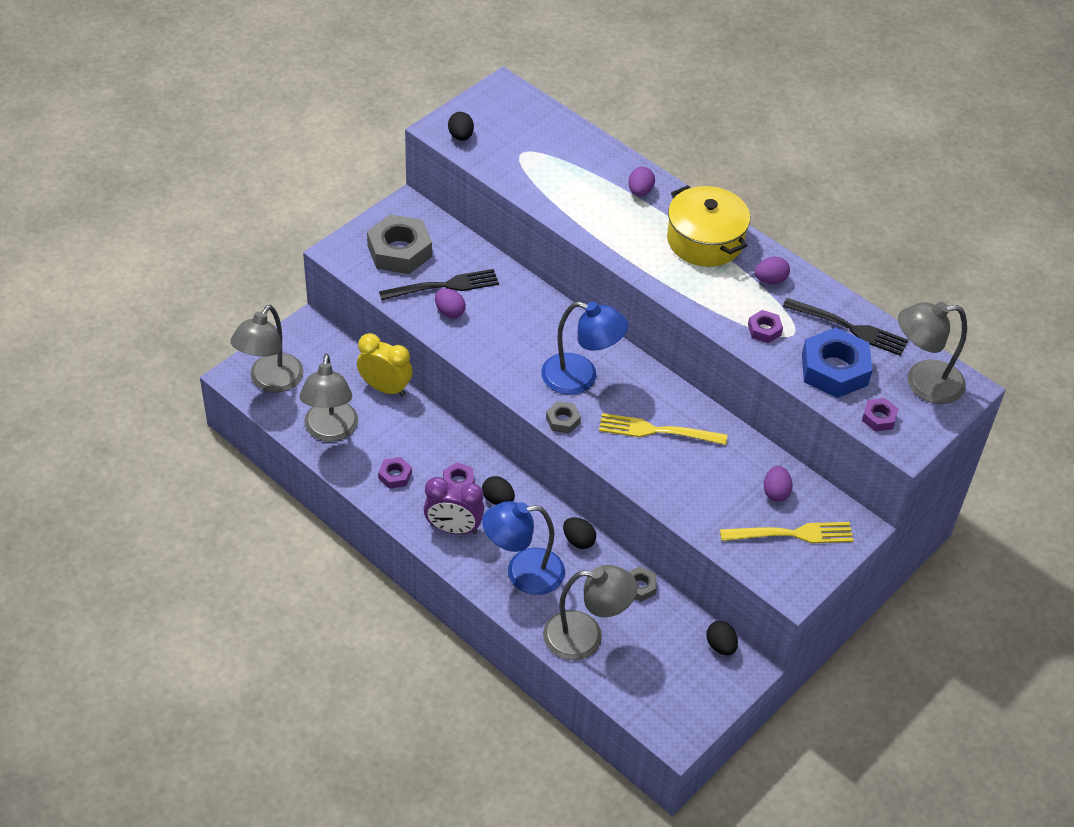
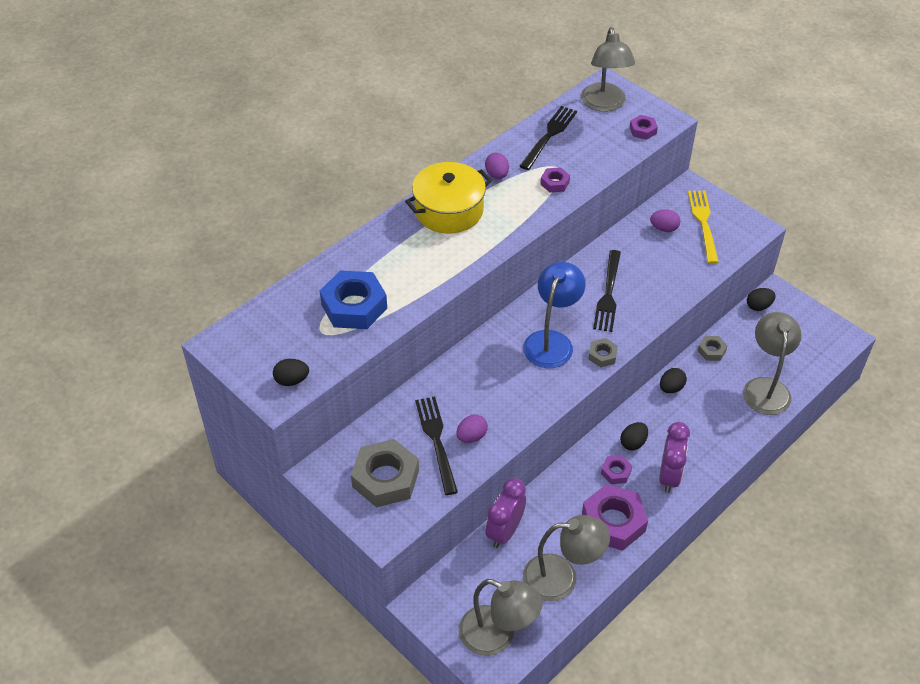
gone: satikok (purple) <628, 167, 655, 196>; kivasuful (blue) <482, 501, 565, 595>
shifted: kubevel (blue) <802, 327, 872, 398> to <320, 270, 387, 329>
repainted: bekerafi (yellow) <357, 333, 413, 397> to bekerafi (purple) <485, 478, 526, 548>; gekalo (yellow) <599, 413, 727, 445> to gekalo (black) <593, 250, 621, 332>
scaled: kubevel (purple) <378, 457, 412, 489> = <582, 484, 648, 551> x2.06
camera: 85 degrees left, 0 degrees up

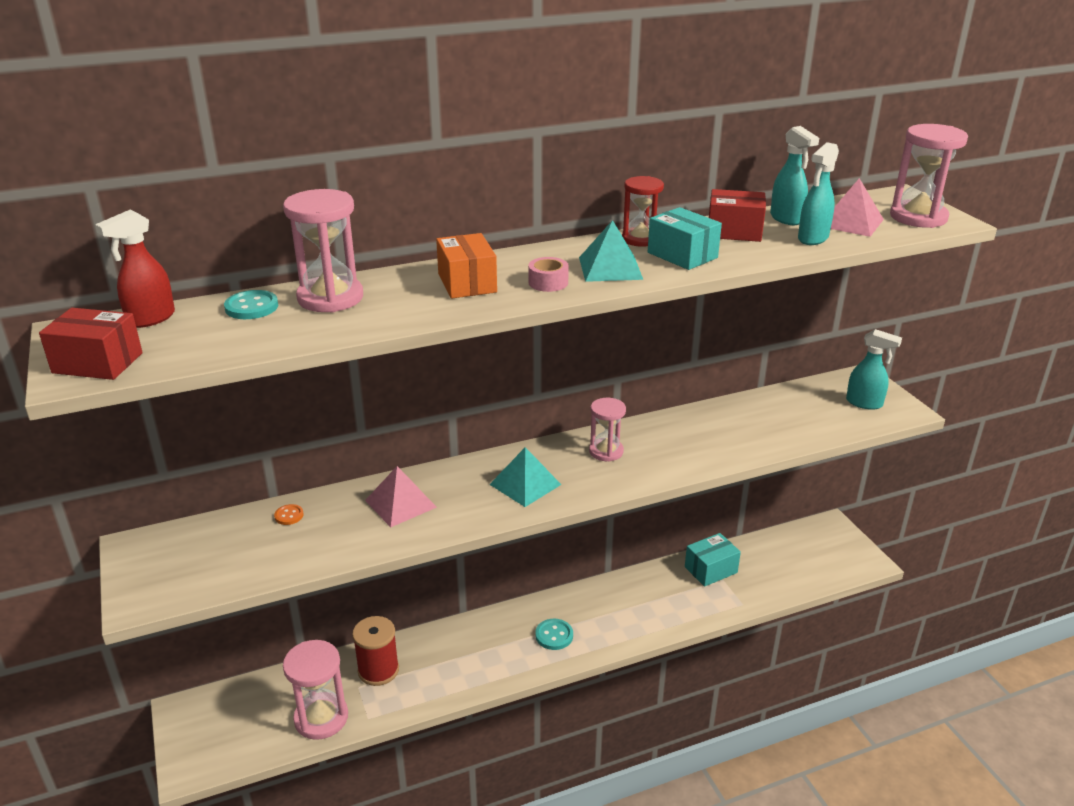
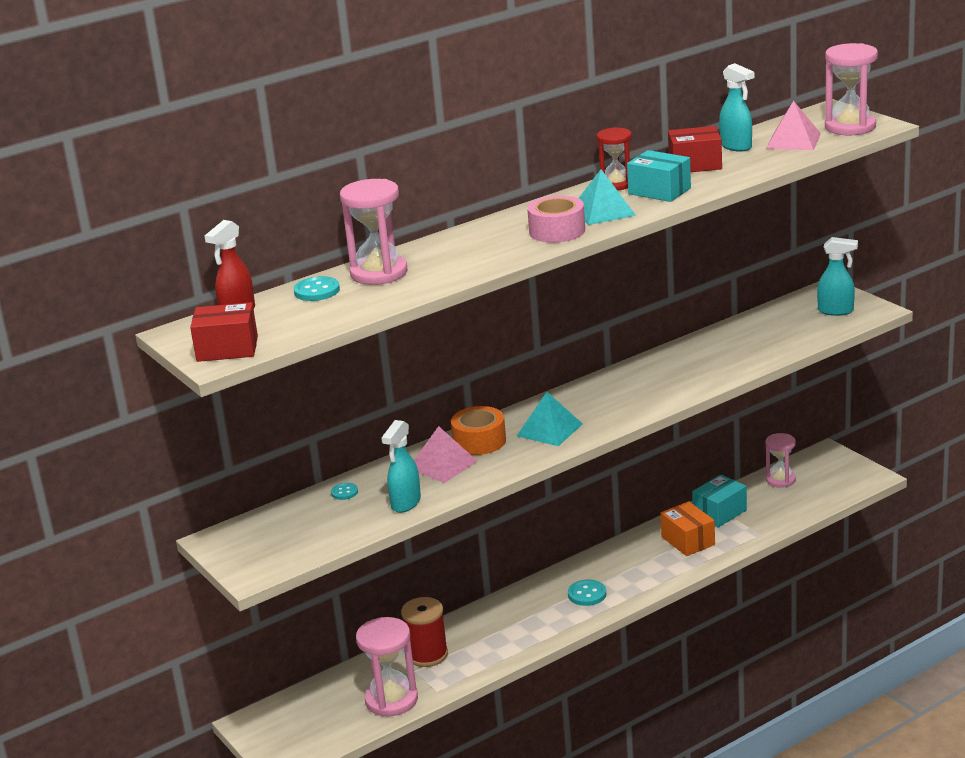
new: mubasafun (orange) <451, 406, 506, 455>
shifted: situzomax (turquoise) <798, 142, 839, 245> to <381, 420, 421, 513>; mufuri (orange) <436, 233, 497, 298> to <660, 501, 715, 556>; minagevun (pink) <589, 398, 626, 462> to <765, 433, 796, 488>
repainted: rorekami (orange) <274, 504, 304, 525> to rorekami (turquoise) <331, 483, 358, 500>
scaled: mubasafun (pink) <528, 257, 569, 292> = <527, 195, 585, 243> x1.60
camera: 10 degrees left, 5 degrees down

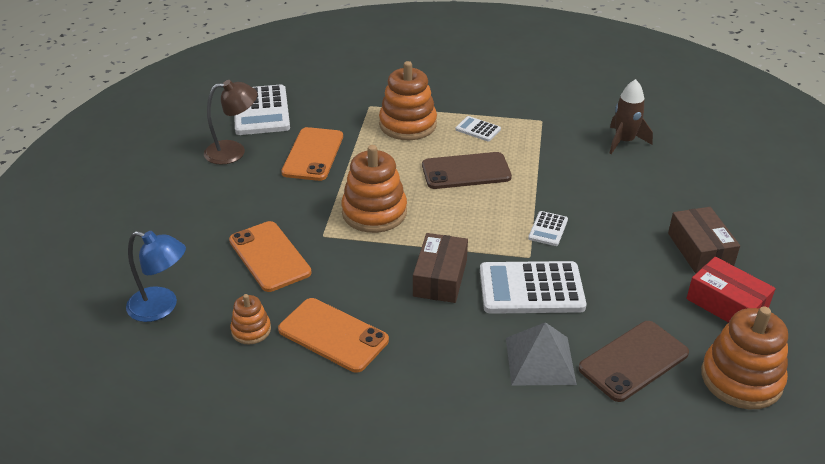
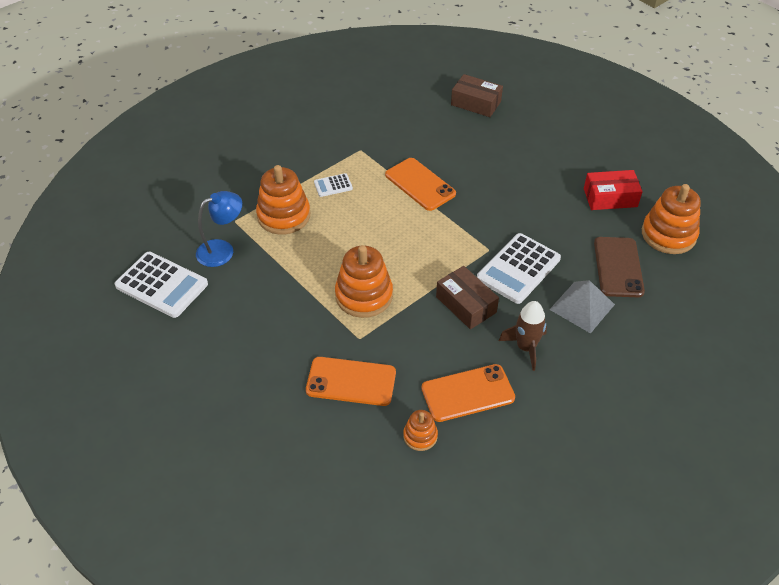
gone: kivasuful (brown) <204, 80, 257, 165>; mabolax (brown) <422, 152, 512, 189>; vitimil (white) <528, 211, 568, 246>
shifted: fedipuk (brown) <610, 79, 653, 154> to <499, 301, 547, 371>; mabolax (orange) <281, 127, 343, 181> to <385, 158, 456, 211>; mufuri (brown) <668, 207, 740, 273> to <451, 74, 503, 117>; kivasuful (blue) <126, 231, 186, 322> to <196, 191, 242, 267>
camera: 50 degrees left, 10 degrees up

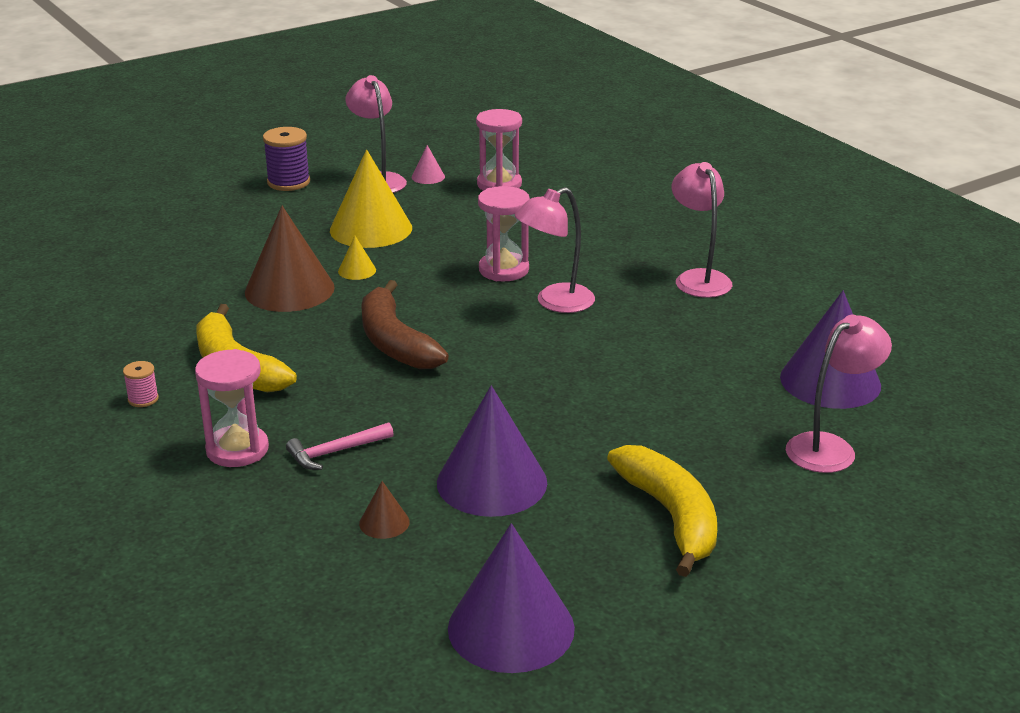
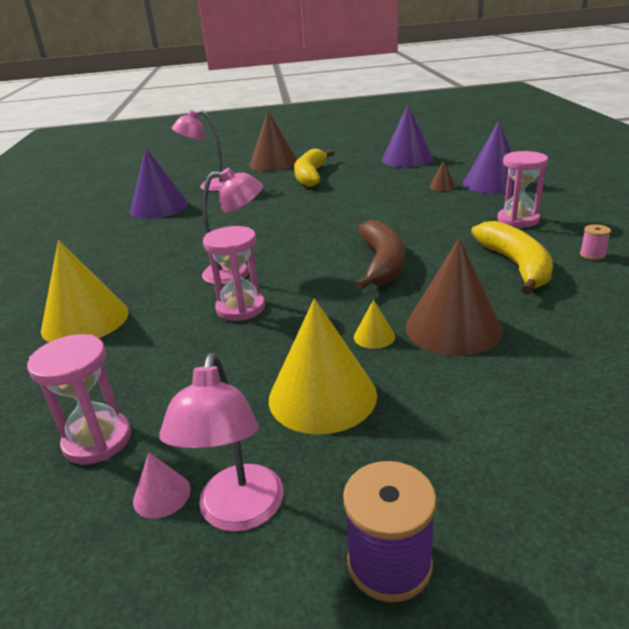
gone: kivasuful (pink) <672, 162, 732, 298>; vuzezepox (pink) <286, 422, 394, 470>
new: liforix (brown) <249, 111, 297, 171>; liforix (yellow) <41, 240, 129, 342>
shifted: liforix (purple) <437, 385, 547, 517> to <463, 121, 515, 194>
camera: 150 degrees left, 0 degrees up

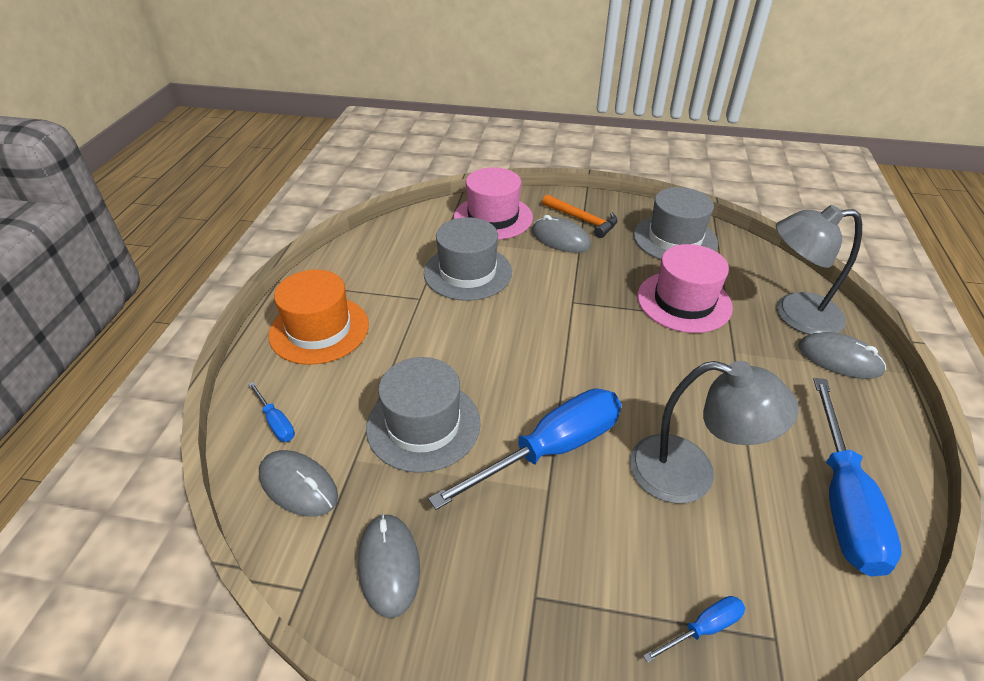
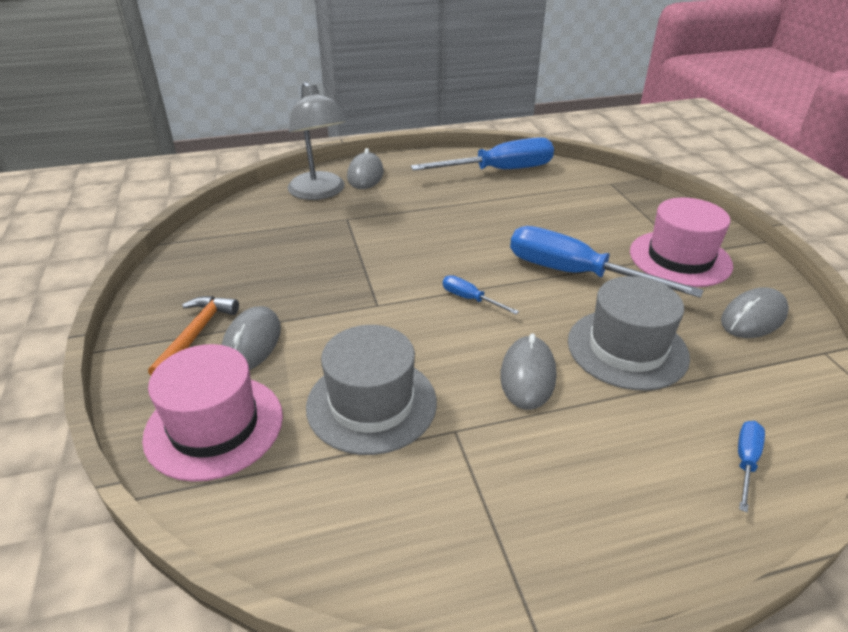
gone: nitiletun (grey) <633, 187, 718, 260>; nitiletun (orange) <269, 270, 369, 365>; kivasuful (grey) <630, 361, 799, 503>
shifted: nitiletun (pink) <637, 244, 733, 333> to <630, 197, 733, 287>; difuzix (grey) <259, 450, 338, 517> to <500, 333, 556, 410>; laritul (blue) <643, 596, 745, 663> to <443, 275, 519, 314>
camera: 115 degrees left, 5 degrees down

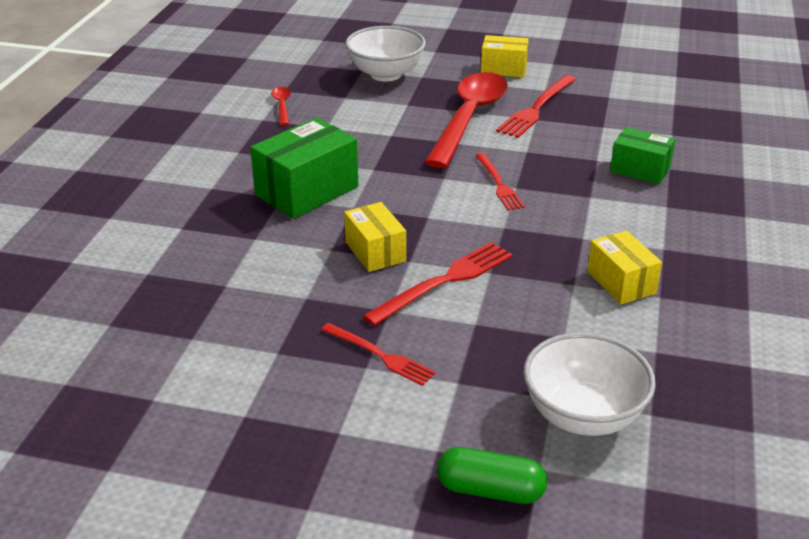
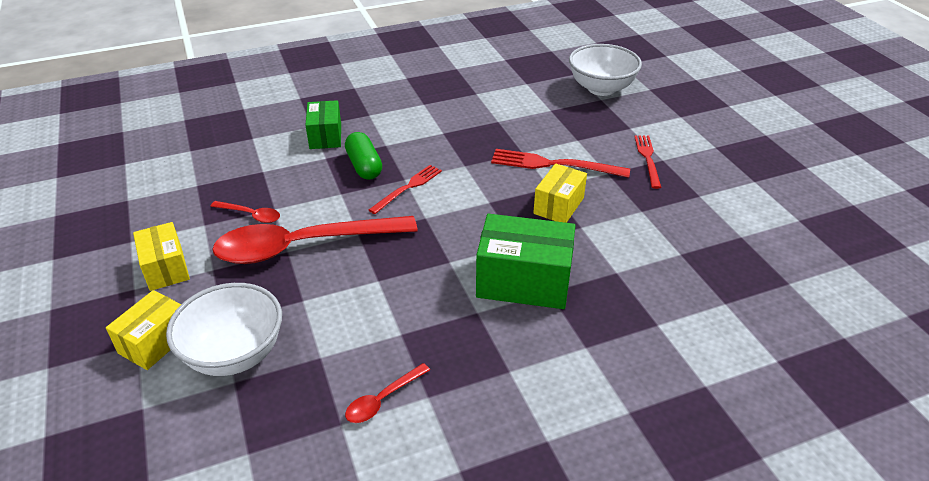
shifted: mufuri (yellow) <587, 231, 662, 304> to <106, 290, 181, 370>; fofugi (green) <437, 447, 547, 504> to <345, 132, 382, 180>
swapped: gekalo (red) <496, 75, 576, 138> to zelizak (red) <210, 201, 280, 223>
camera: 125 degrees left, 5 degrees up

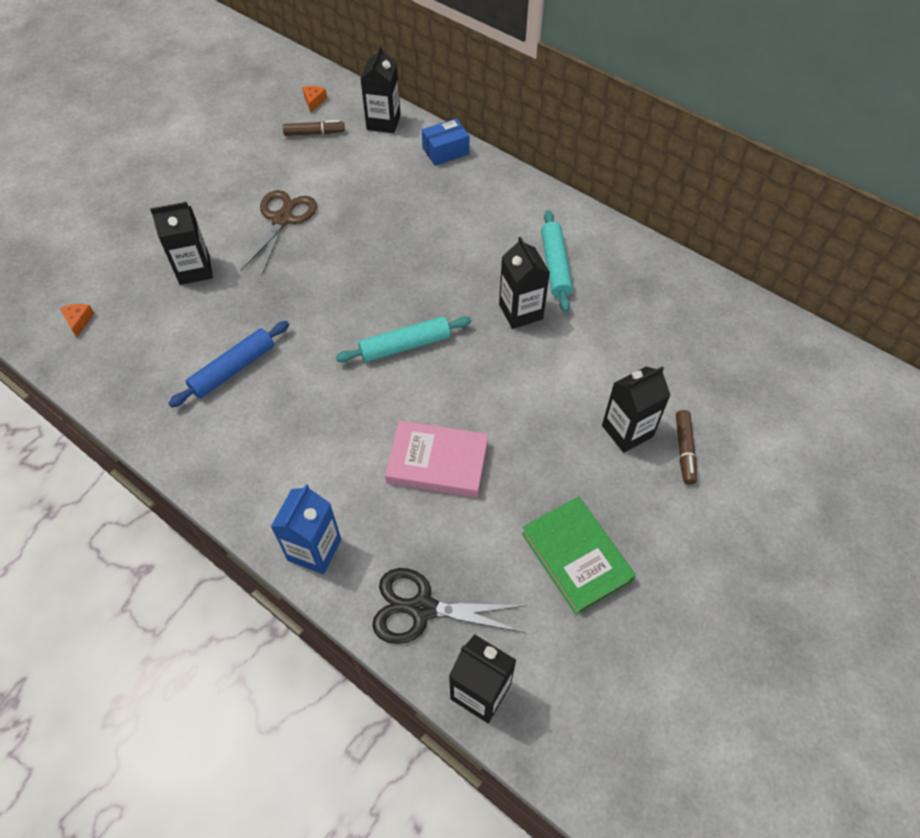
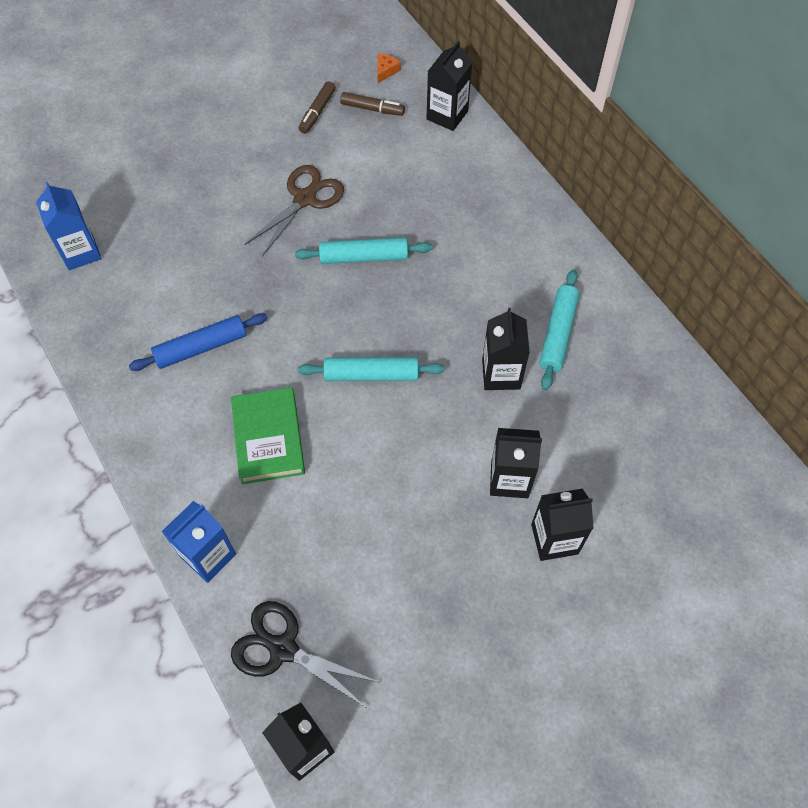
gone: mufuri (blue) <422, 118, 470, 166>; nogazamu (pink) <385, 421, 488, 498>
new: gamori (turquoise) <295, 238, 432, 264>
shifted: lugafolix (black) <150, 202, 213, 285> to <490, 428, 542, 498>; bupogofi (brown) <676, 410, 697, 485> to <299, 81, 336, 134>; nogazamu (green) <522, 496, 636, 615> to <231, 387, 305, 484>
swapped: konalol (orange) <60, 304, 94, 337> to lugafolix (blue) <36, 182, 102, 270>
camera: 20 degrees right, 5 degrees up

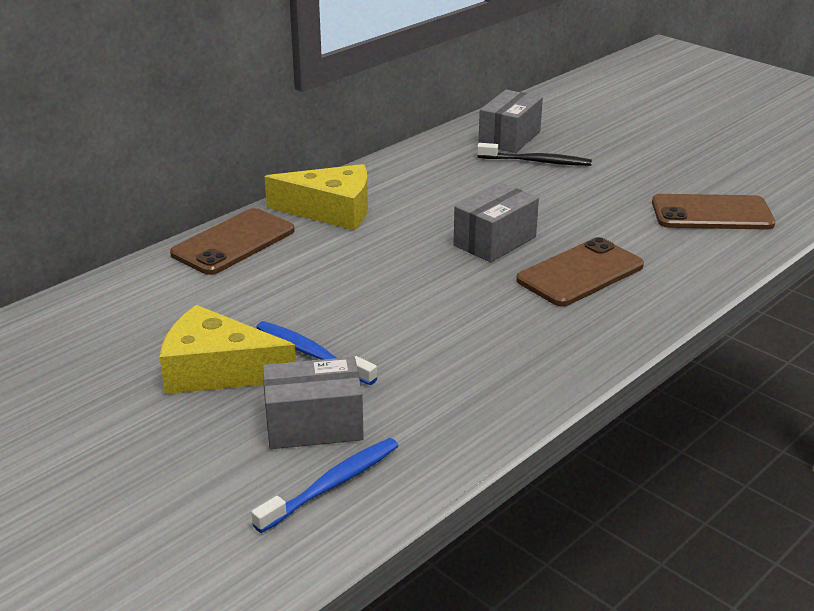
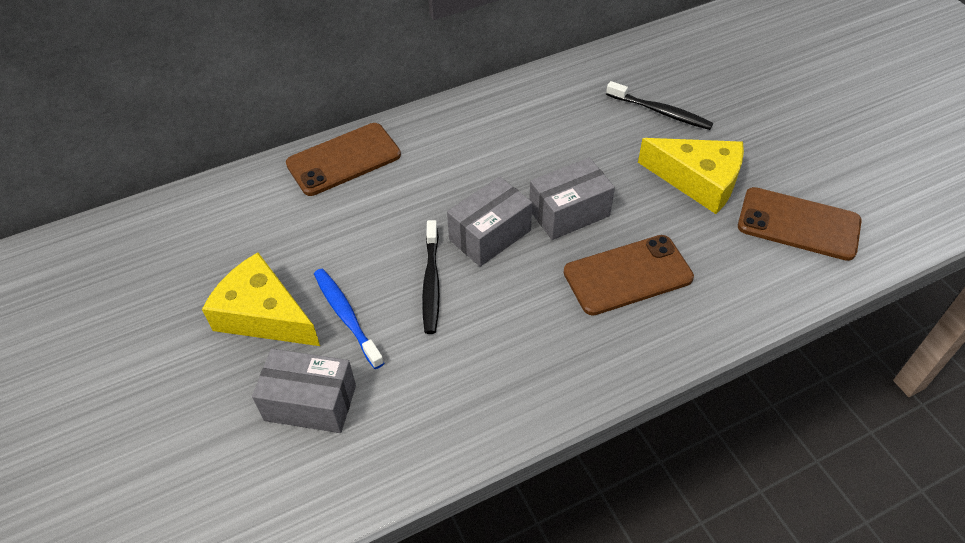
gone: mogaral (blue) <251, 438, 398, 533>
new: mogaral (black) <422, 220, 440, 334>
shifted: mufuri (grey) <478, 90, 543, 153> to <447, 176, 532, 267>; konalol (yellow) <264, 164, 368, 230> to <638, 138, 744, 214>
camera: 20 degrees right, 20 degrees up

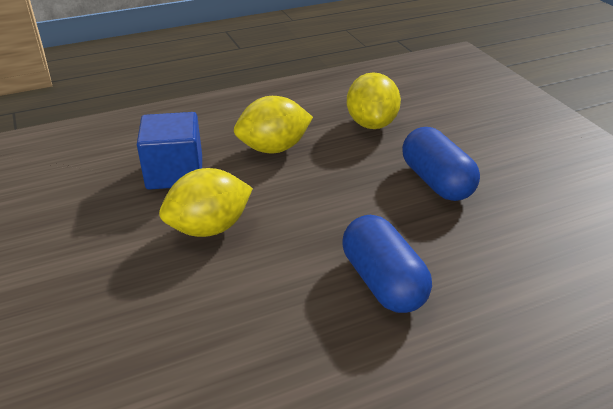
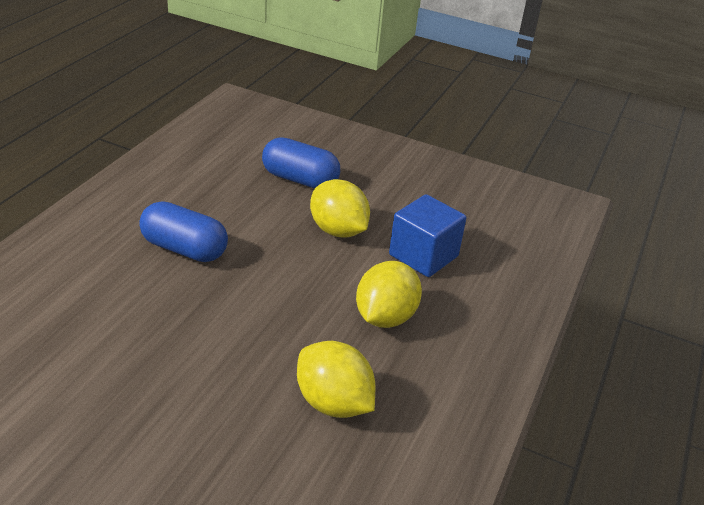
shifted: fofugi (blue) <402, 127, 480, 201> to <262, 137, 340, 189>
rotated: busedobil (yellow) <159, 168, 253, 237> = <310, 179, 370, 238> 60 degrees counterclockwise
camera: 135 degrees right, 0 degrees up

